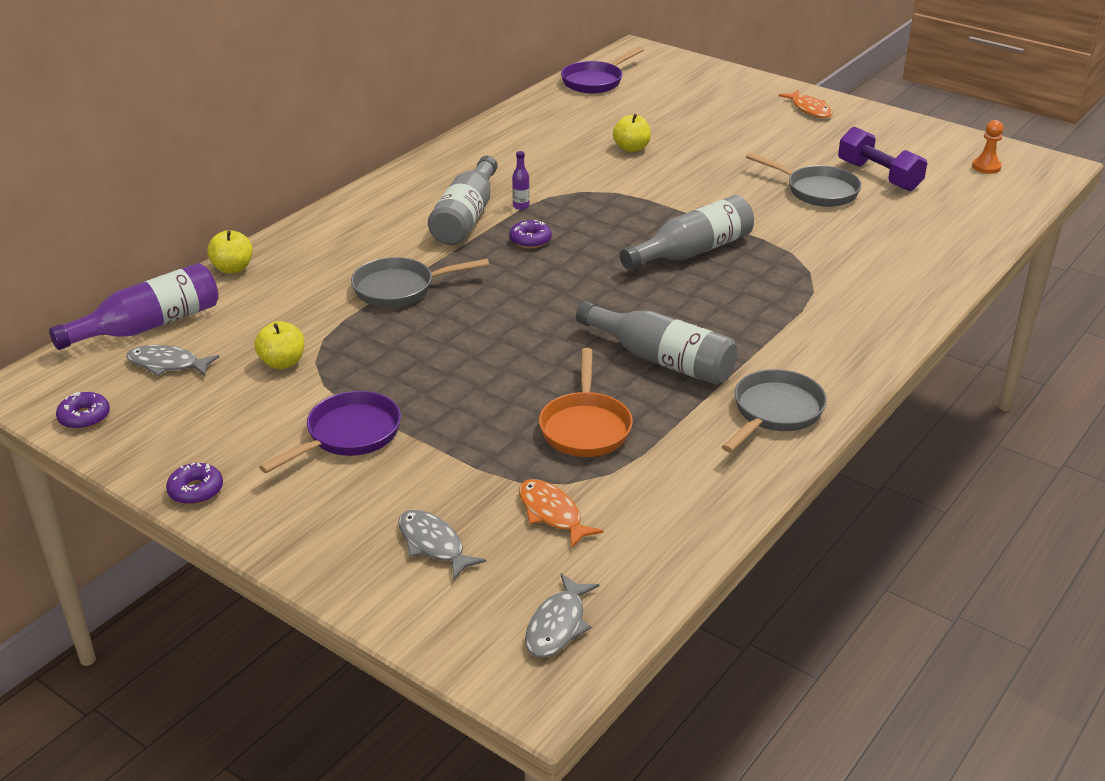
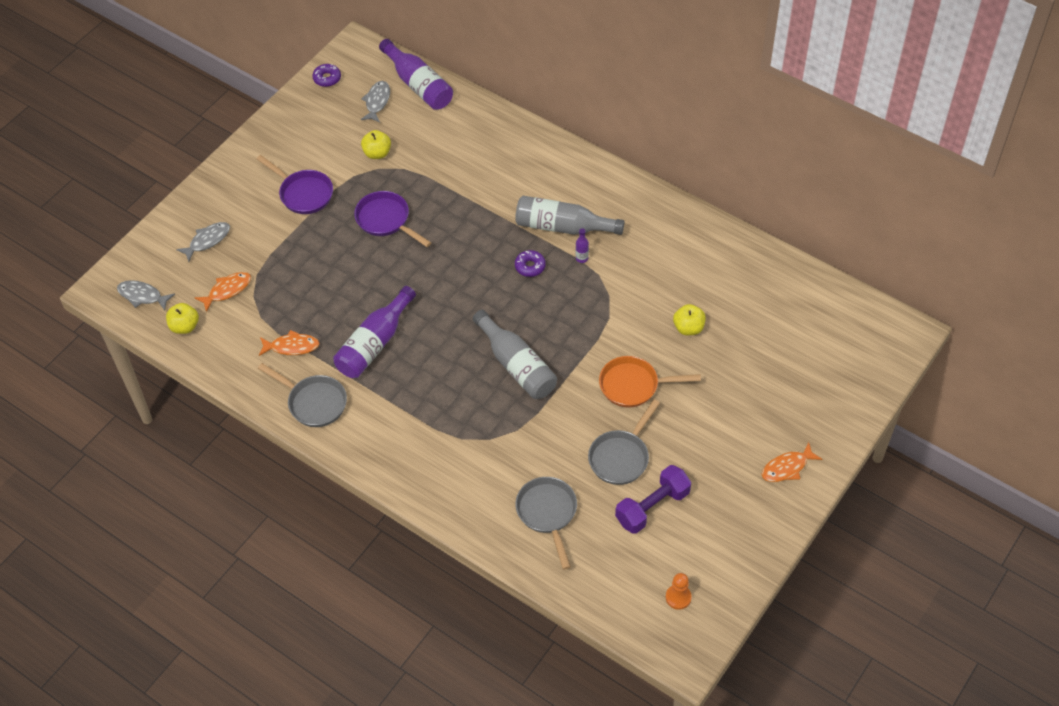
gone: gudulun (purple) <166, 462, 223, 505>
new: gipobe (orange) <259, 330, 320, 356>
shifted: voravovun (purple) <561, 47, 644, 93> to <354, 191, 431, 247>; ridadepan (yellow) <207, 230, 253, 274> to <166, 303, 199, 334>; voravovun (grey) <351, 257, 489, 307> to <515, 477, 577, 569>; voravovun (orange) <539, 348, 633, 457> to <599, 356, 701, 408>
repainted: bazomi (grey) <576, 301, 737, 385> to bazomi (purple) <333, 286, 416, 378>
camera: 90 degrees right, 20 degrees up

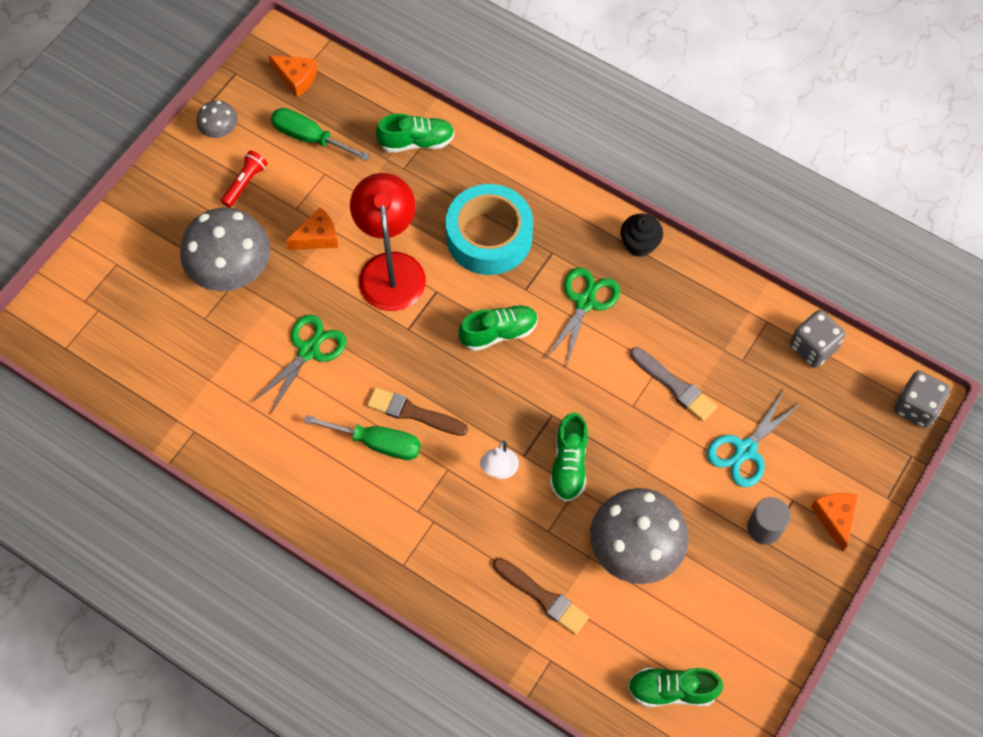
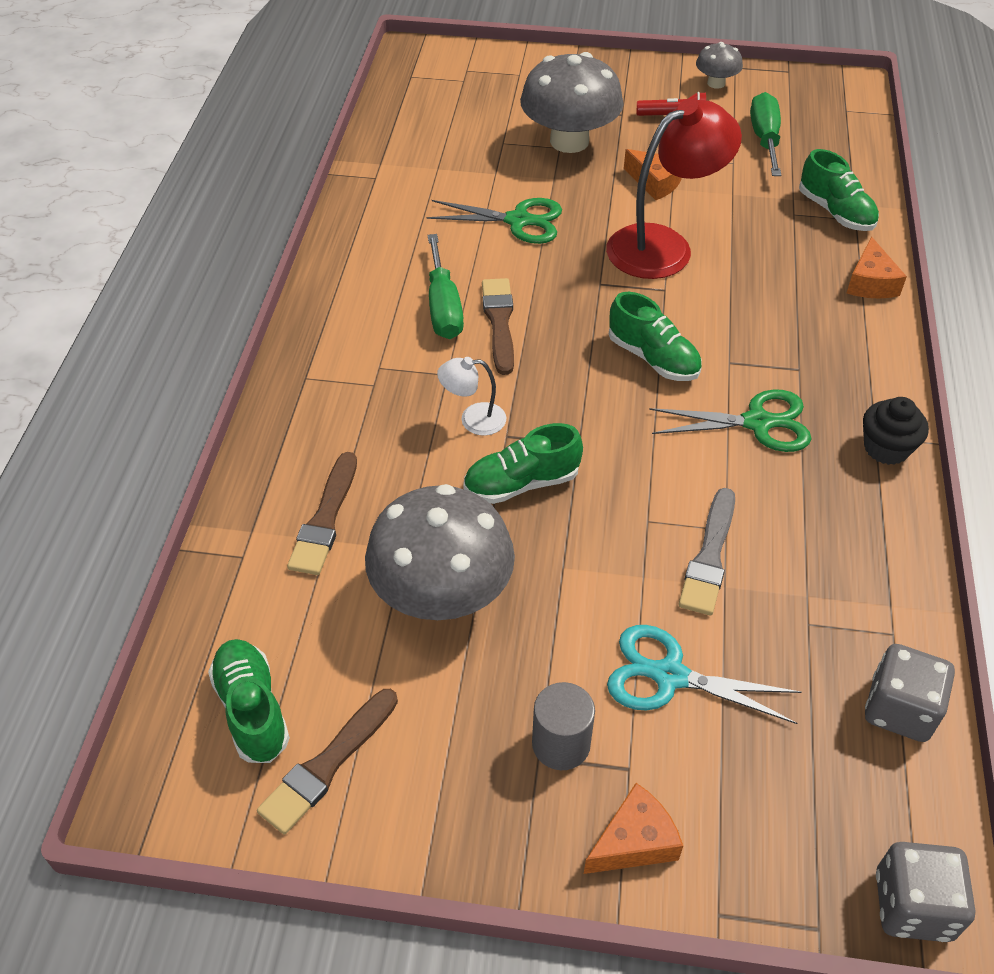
gone: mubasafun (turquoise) <446, 184, 533, 275>
new: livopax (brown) <257, 689, 398, 835>
shifted: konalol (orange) <269, 55, 317, 97> to <847, 237, 907, 299>
camera: 65 degrees right, 15 degrees down

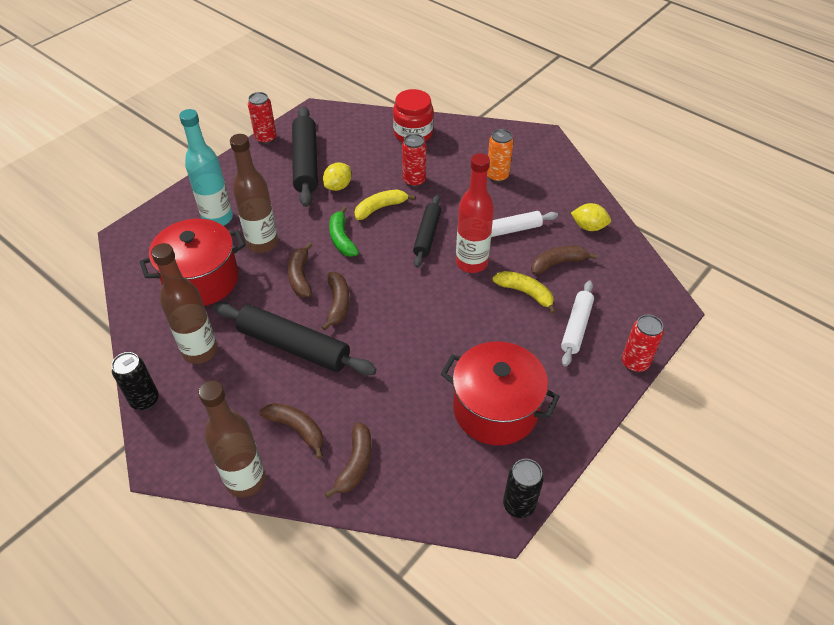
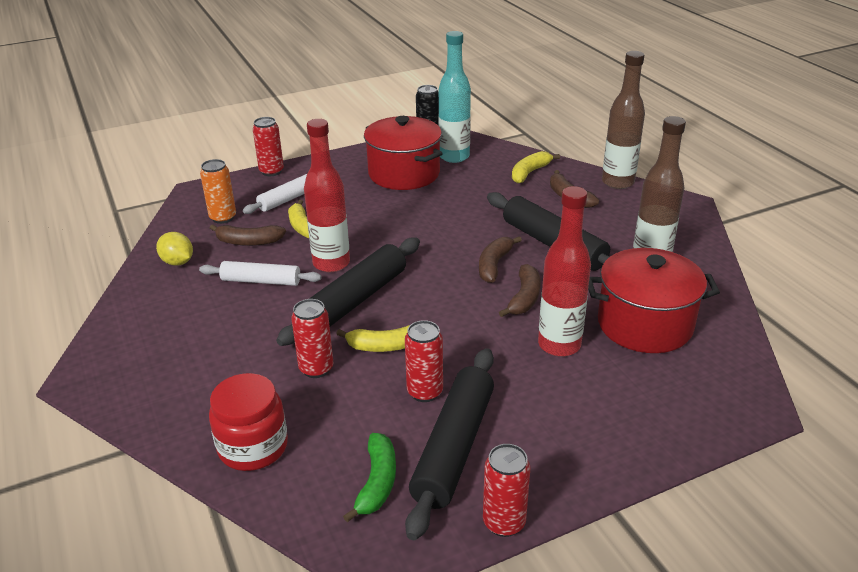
gone: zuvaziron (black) <111, 352, 159, 410>
shifted: bazomi (turquoise) <179, 109, 233, 226> to <438, 31, 471, 163>; zuvaziron (orange) <487, 129, 514, 183> to <200, 159, 236, 224>; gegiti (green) <329, 206, 359, 257> to <343, 433, 396, 523>
swapped: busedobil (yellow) <323, 163, 351, 191> to zuvaziron (red) <405, 320, 443, 402>
repainted: bazomi (brown) <230, 134, 278, 253> to bazomi (red) <538, 186, 591, 357>; gegiti (brown) <324, 422, 372, 498> to gegiti (yellow) <512, 151, 560, 184>
scaled: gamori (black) <413, 195, 441, 268> = <276, 238, 420, 346> x1.61
camera: 155 degrees left, 15 degrees down

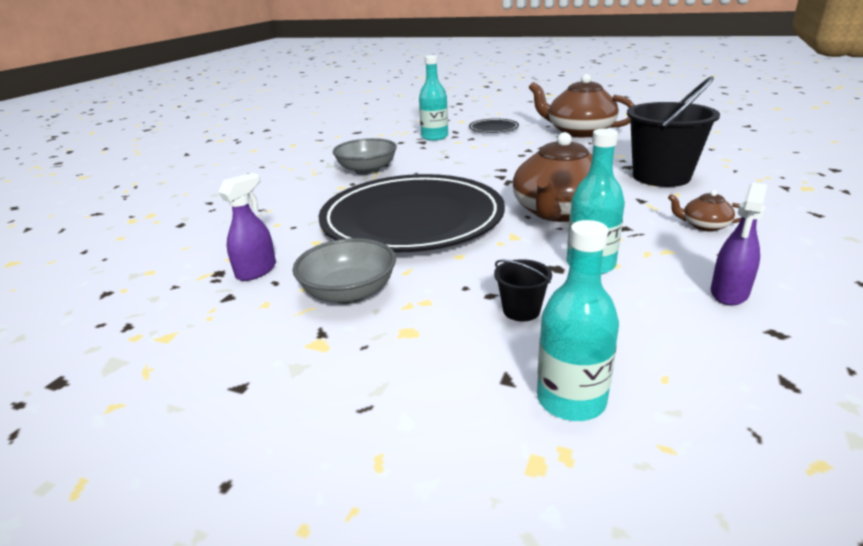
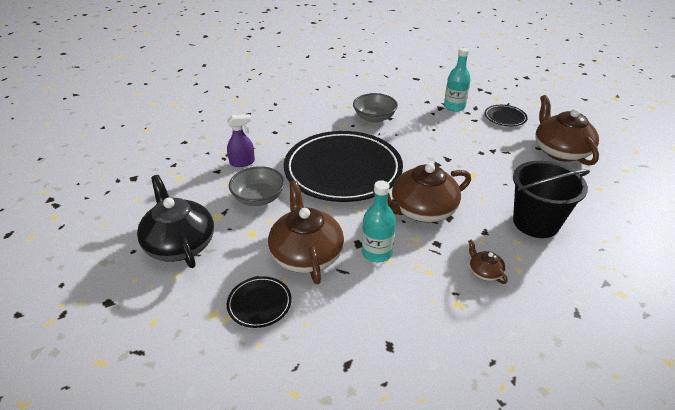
gone: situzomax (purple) <711, 183, 767, 305>
new: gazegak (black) <137, 175, 214, 268>
swapped: bazomi (turquoise) <537, 220, 619, 421> to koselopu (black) <227, 276, 292, 328>; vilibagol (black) <494, 259, 552, 321> to gazegak (brown) <268, 180, 344, 284>
camera: 40 degrees right, 10 degrees up

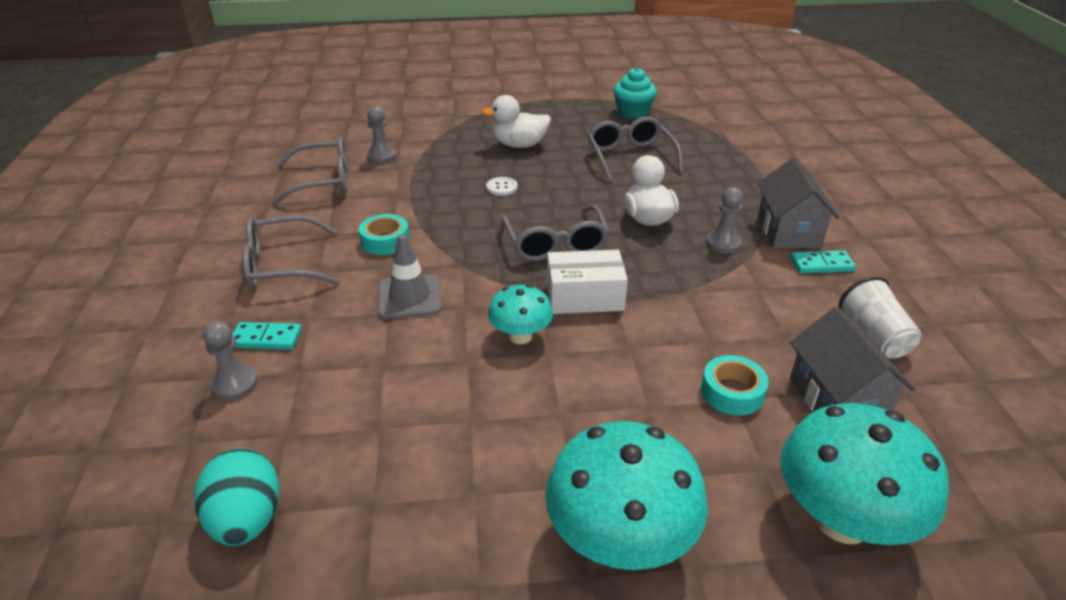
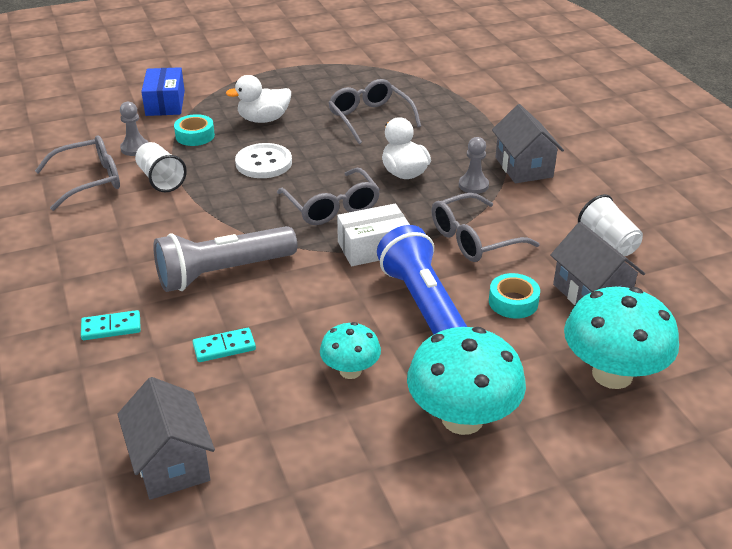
gone: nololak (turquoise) <613, 67, 657, 119>; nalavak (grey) <203, 321, 258, 401>
new: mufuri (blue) <141, 67, 185, 116>; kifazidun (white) <135, 142, 187, 192>; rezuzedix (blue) <377, 225, 467, 335>
shifted: mubasafun (turquoise) <359, 214, 410, 255> to <174, 114, 215, 146>; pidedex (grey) <242, 215, 340, 289> to <432, 193, 540, 262>; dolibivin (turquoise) <791, 250, 856, 273> to <192, 328, 256, 362>; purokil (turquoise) <488, 285, 553, 344> to <320, 322, 381, 379>
swapped: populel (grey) <378, 234, 442, 319> to rezuzedix (grey) <153, 226, 297, 292>; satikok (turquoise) <194, 448, 279, 546> to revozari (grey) <117, 377, 215, 500>
scaled: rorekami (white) <486, 177, 517, 196> = <235, 143, 292, 178> x1.93
camera: 15 degrees left, 0 degrees up

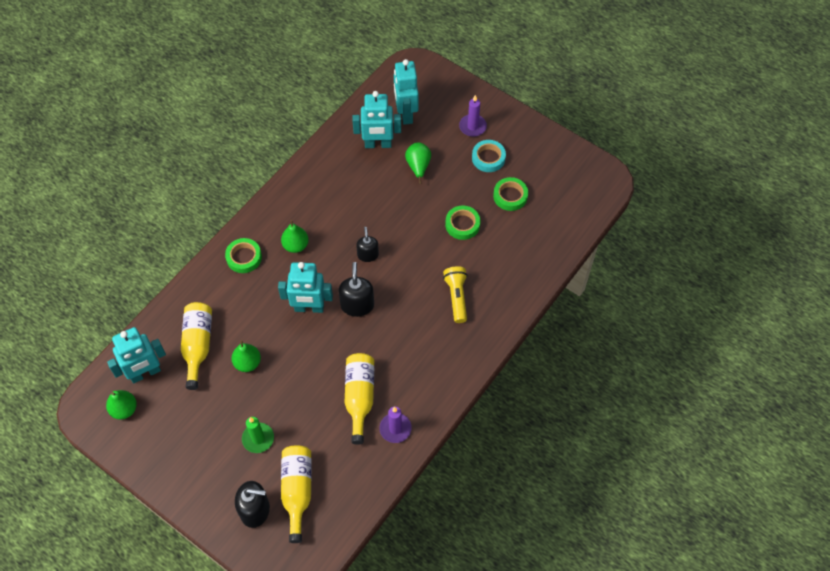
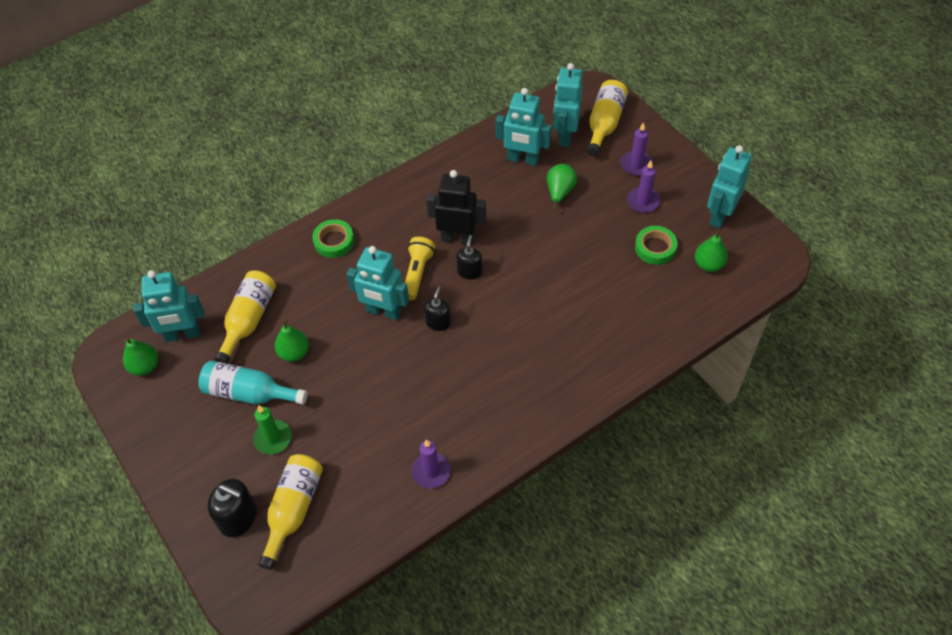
gone: mubasafun (green) <445, 206, 480, 240>
new: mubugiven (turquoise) <707, 145, 752, 228>; mubugiven (black) <426, 170, 486, 245>; bazomi (turquoise) <199, 361, 307, 405>
shifted: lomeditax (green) <281, 220, 309, 253> to <695, 229, 728, 272>; rezuzedix (yellow) <443, 266, 467, 323> to <405, 237, 436, 300>; bazomi (yellow) <345, 353, 374, 445> to <587, 80, 628, 156>
swapped: mubasafun (turquoise) <472, 140, 506, 172> to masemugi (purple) <627, 161, 661, 213>
scaled: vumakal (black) <339, 262, 374, 317> = <424, 286, 451, 331> x0.65
camera: 20 degrees right, 5 degrees down

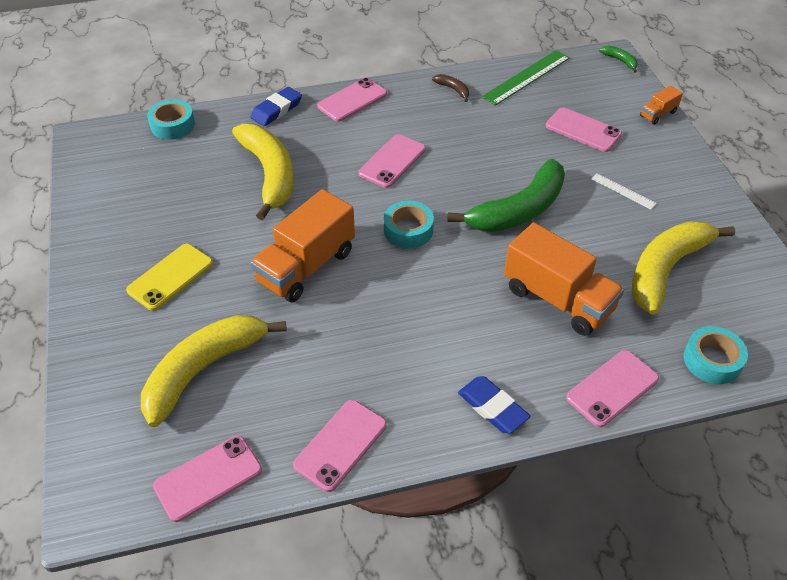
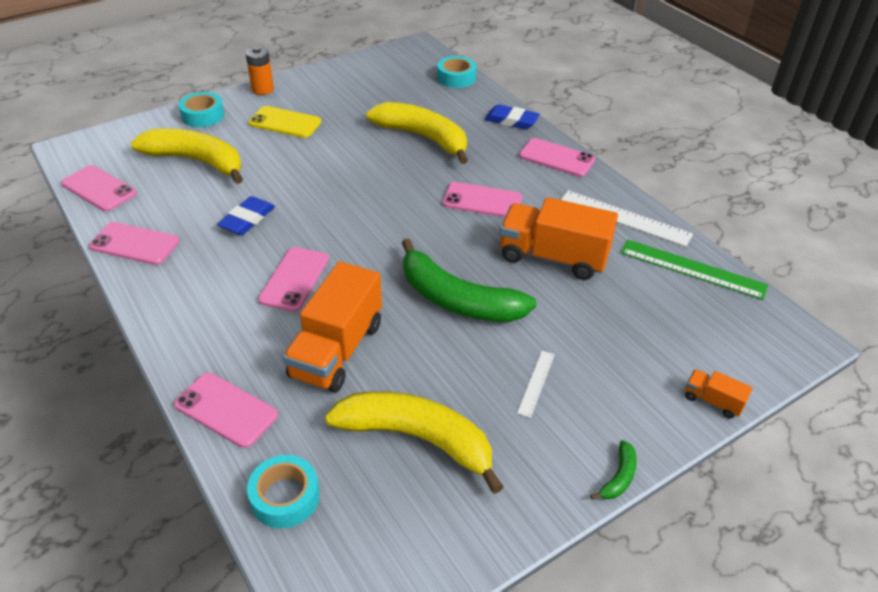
new: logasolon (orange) <245, 46, 274, 95>
shifted: gegiti (green) <599, 45, 638, 72> to <590, 440, 637, 500>; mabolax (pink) <546, 107, 622, 152> to <258, 247, 329, 312>; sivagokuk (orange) <250, 189, 355, 303> to <500, 197, 618, 280>; mubasafun (turquoise) <384, 201, 434, 248> to <179, 92, 224, 127>; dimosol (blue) <458, 376, 531, 433> to <217, 196, 275, 235>
swapped: gegiti (brown) <432, 74, 469, 102> to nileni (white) <561, 190, 693, 247>
rotated: gegiti (yellow) <232, 124, 294, 220> = <366, 102, 468, 164> 105 degrees counterclockwise
camera: 70 degrees right, 5 degrees down

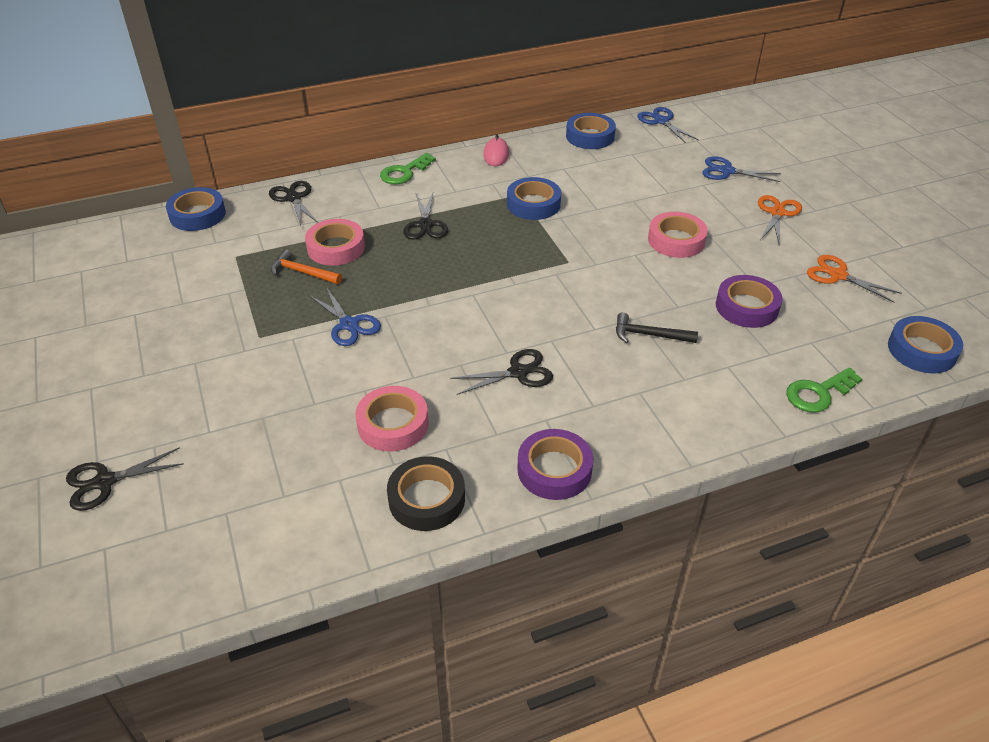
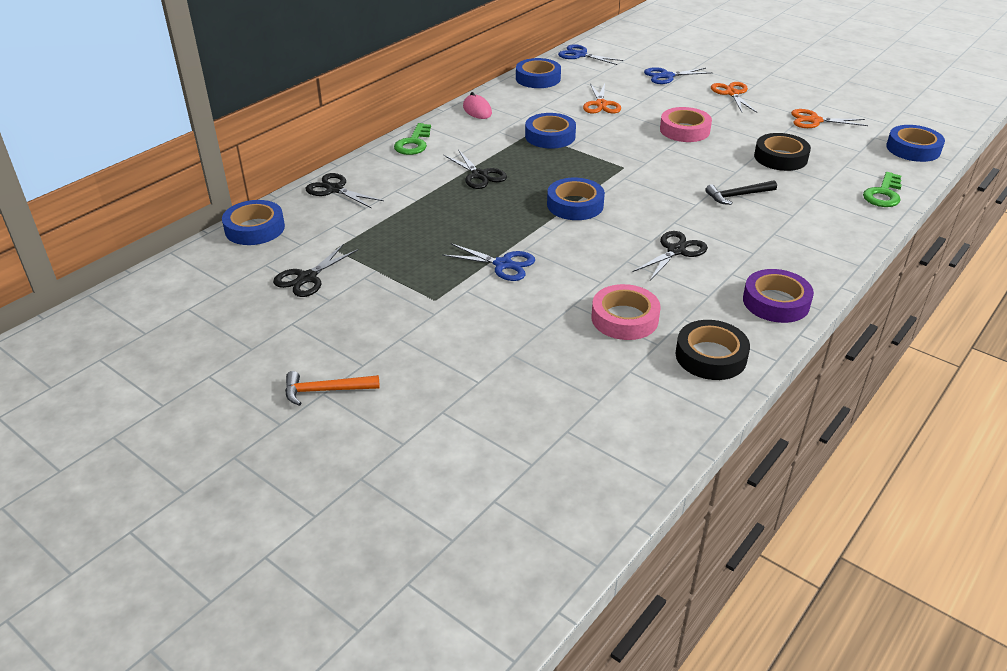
gone: mubasafun (pink) <305, 219, 365, 266>
new: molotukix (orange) <583, 83, 621, 113>; mubasafun (blue) <547, 178, 605, 220>
shifted: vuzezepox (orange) <271, 249, 342, 284> to <285, 371, 380, 406>; molotukix (black) <66, 447, 184, 511> to <273, 245, 358, 297>
repainted: mubasafun (purple) <716, 275, 782, 328> to mubasafun (black) <754, 133, 811, 171>
camera: 30 degrees left, 5 degrees down

